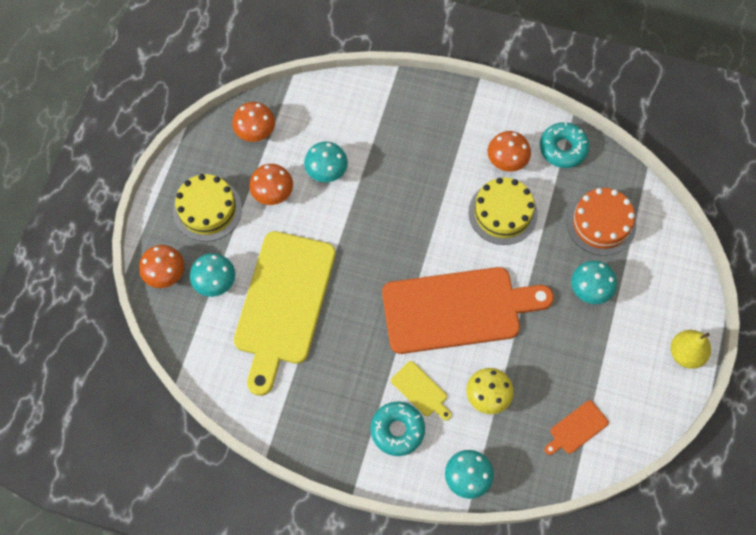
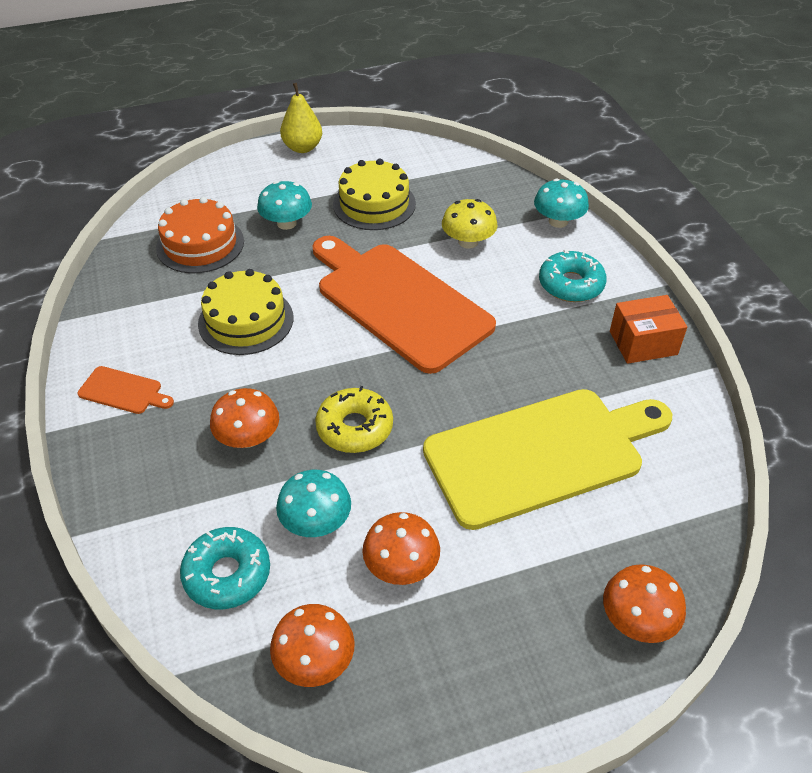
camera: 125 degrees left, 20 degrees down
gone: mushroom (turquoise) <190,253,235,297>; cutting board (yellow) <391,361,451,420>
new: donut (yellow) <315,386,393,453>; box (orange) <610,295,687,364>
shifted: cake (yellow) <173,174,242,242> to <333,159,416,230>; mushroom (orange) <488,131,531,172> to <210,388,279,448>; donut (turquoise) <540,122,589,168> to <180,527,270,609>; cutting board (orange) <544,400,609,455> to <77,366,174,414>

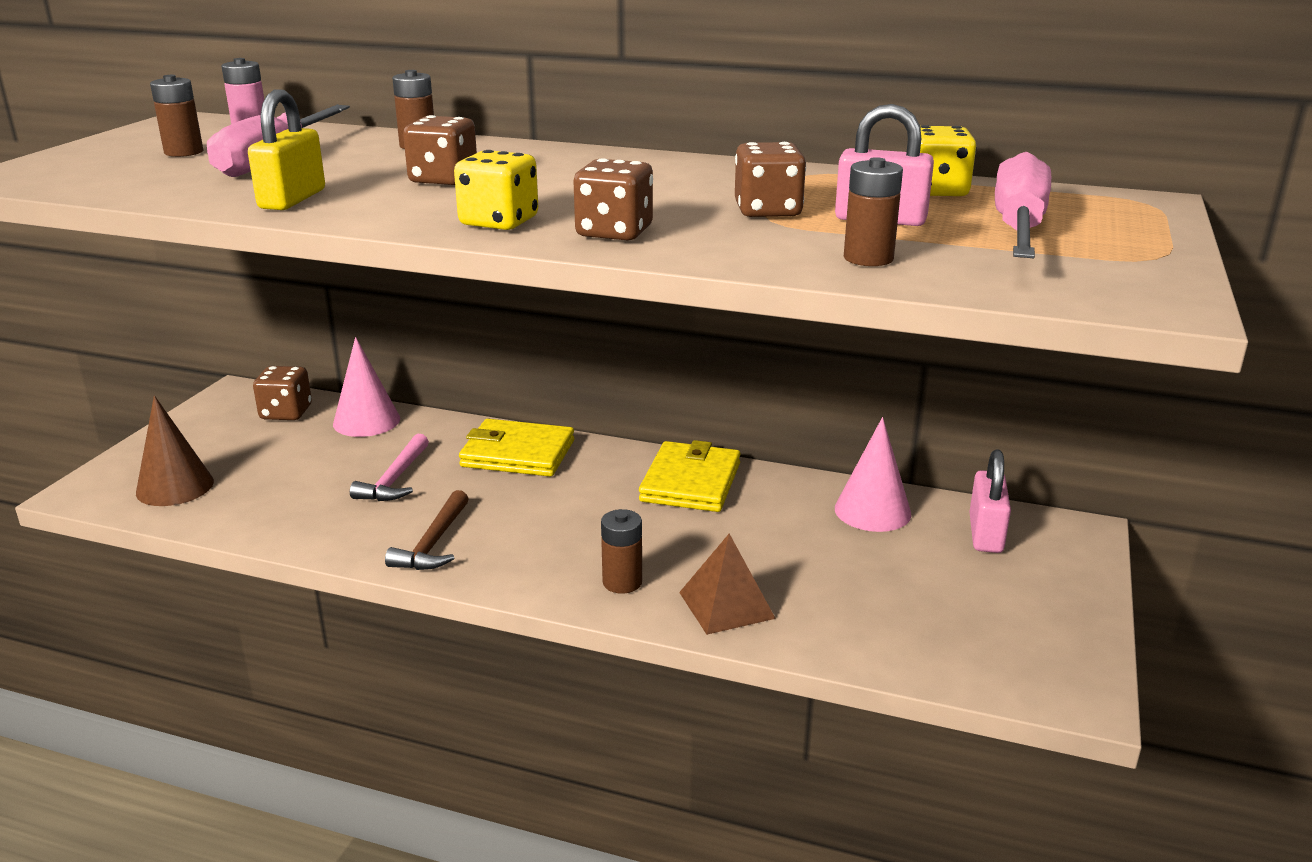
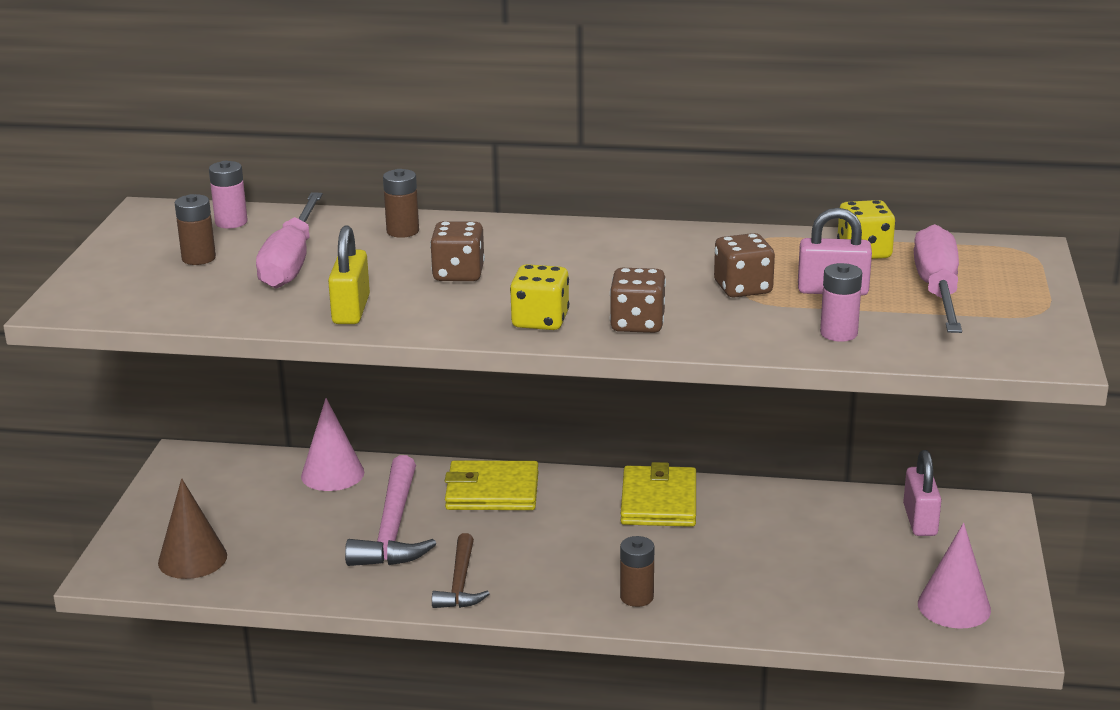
camera: 10 degrees left, 0 degrees up
gone: dice (brown) <253,366,312,420>; pyramid (brown) <679,534,776,635>
shifted: cone (pink) <835,417,911,532> to <918,523,991,629>
repainted: battery (brown) <844,157,903,266> to battery (pink) <820,263,862,342>
scaled: hammer (pink) <350,434,429,501> = <345,455,436,566> x1.62

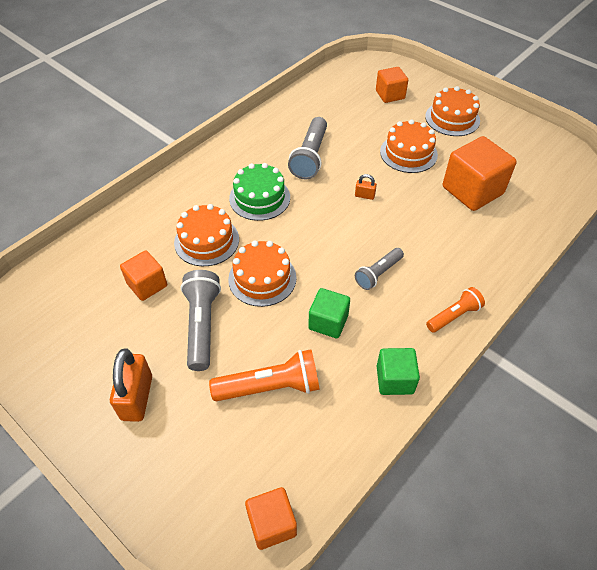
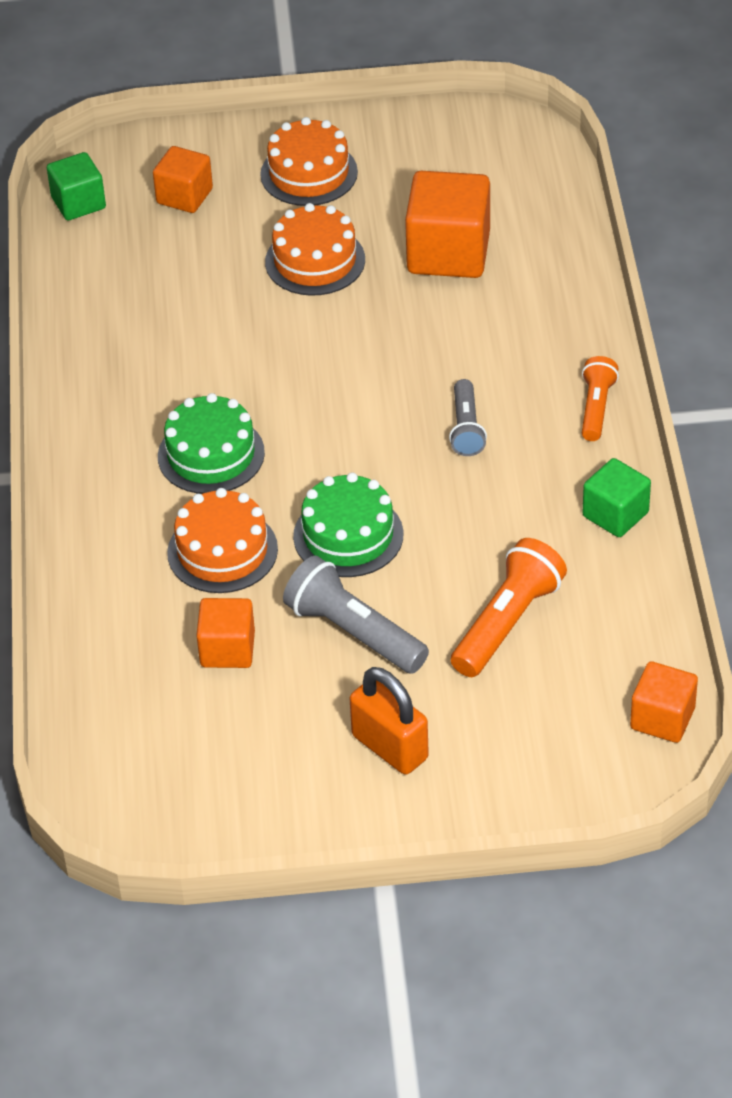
camera: 45 degrees left, 5 degrees down
gone: flashlight (grey) <288,117,327,179>; padlock (orange) <355,174,377,200>
shifted: cube (green) <308,288,350,338> to <47,152,106,220>
repainted: cake (orange) <228,241,297,307> to cake (green) <293,473,403,577>

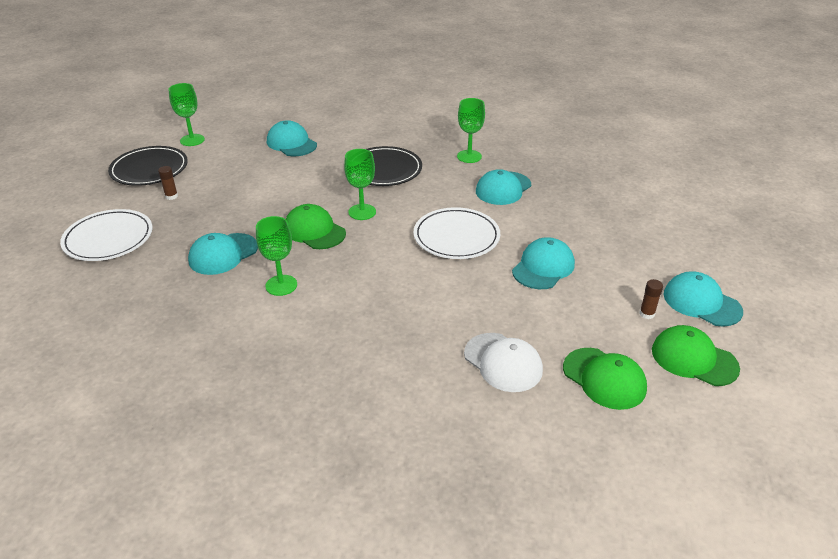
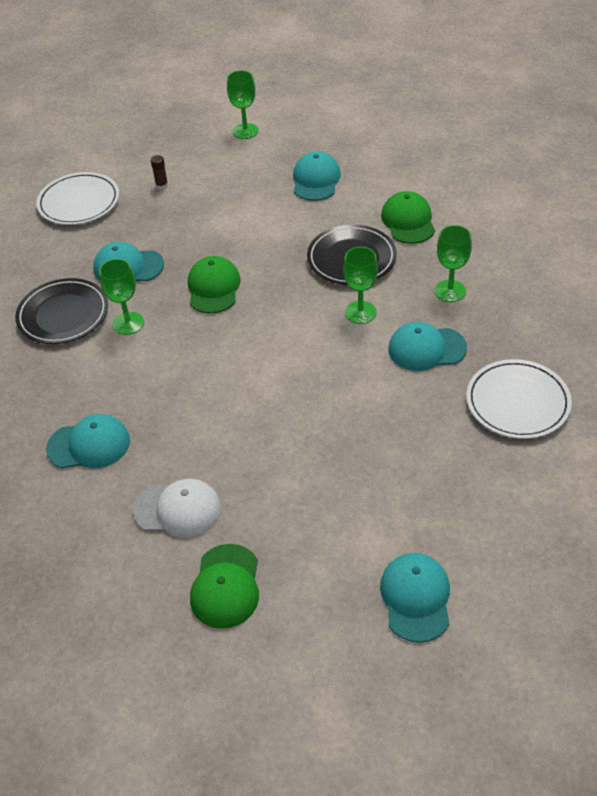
camera: 50 degrees right, 10 degrees up
gone: glue stick (brown) <639,279,663,319>
shifted: plate (black) <108,146,188,186> to <15,278,108,344>; goblet (green) <344,149,376,220> to <343,247,378,324>; plate (white) <413,207,500,259> to <466,359,572,439>; cap (turquoise) <512,237,575,289> to <46,414,130,469>; cap (green) <652,325,740,386> to <381,191,435,244>
rotated: cap (white) <464,333,543,392> = <133,479,221,538> 90 degrees counterclockwise

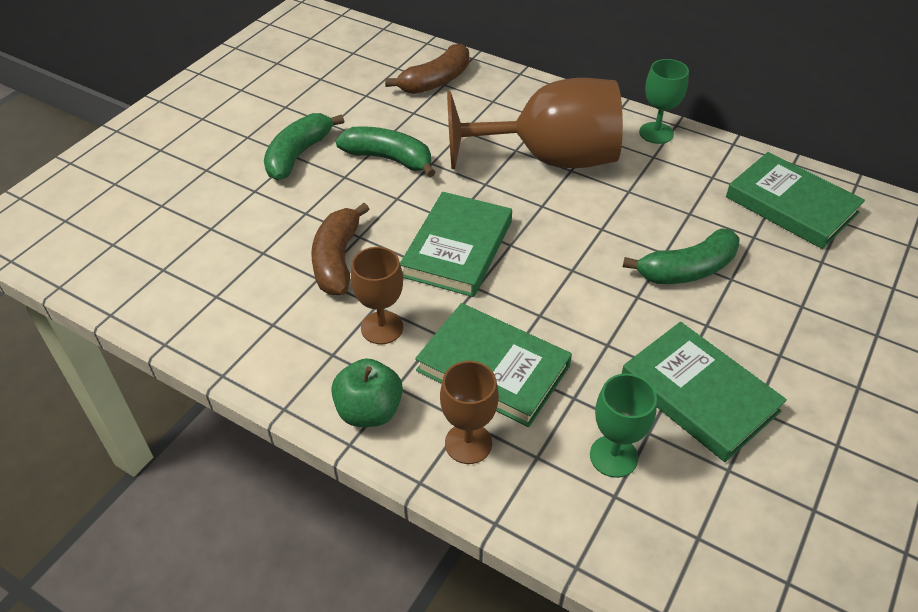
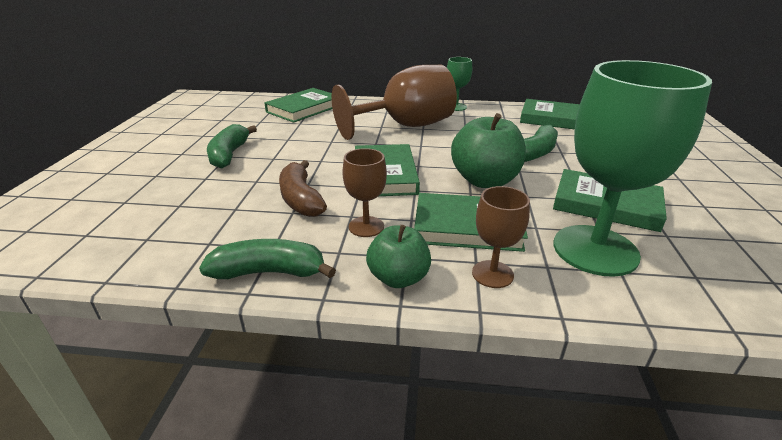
camera: 25 degrees left, 15 degrees down
new: apple (green) <451,113,526,188>
shifted: banana (green) <336,126,436,177> to <199,239,336,279>
swapped: banana (brown) <385,44,469,94> to book (green) <264,88,332,123>
scaled: goblet (green) <590,374,657,478> = <554,60,712,277> x2.11

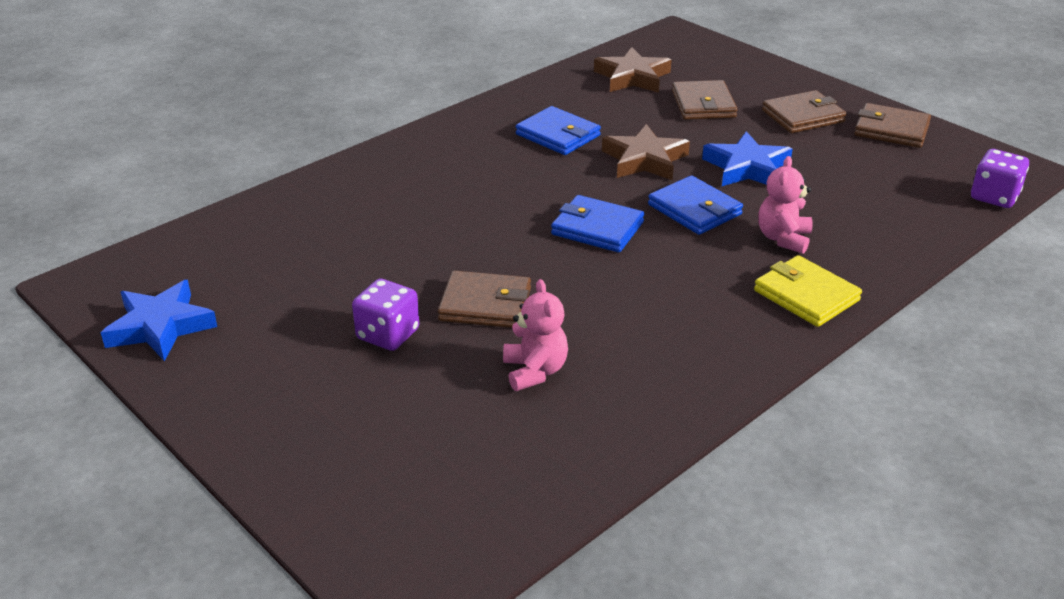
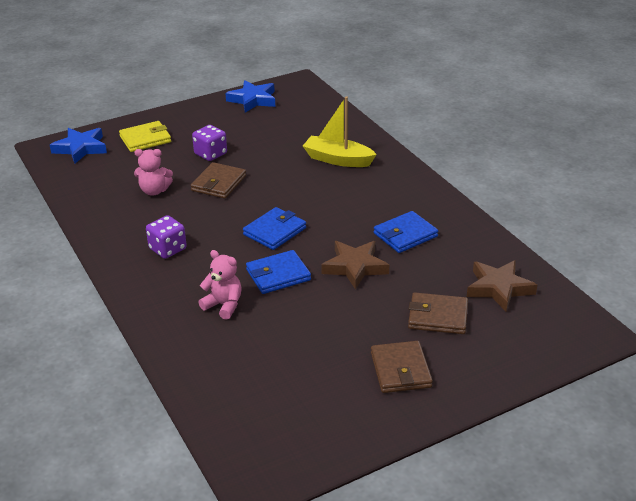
camera: 105 degrees right, 0 degrees up
gone: wallet (brown) <854,103,931,148>
new: boat (yellow) <303,96,377,167>
shifted: star (blue) <702,131,792,186> to <50,128,107,164>; wallet (yellow) <754,255,862,327> to <119,121,171,152>; dice (purple) <971,149,1029,208> to <146,215,187,259>

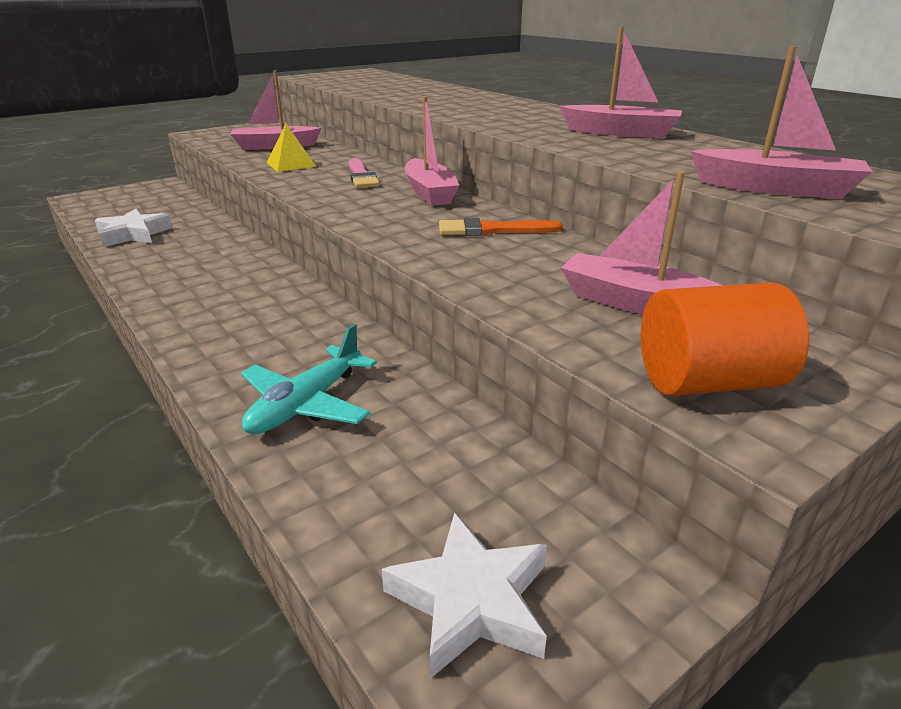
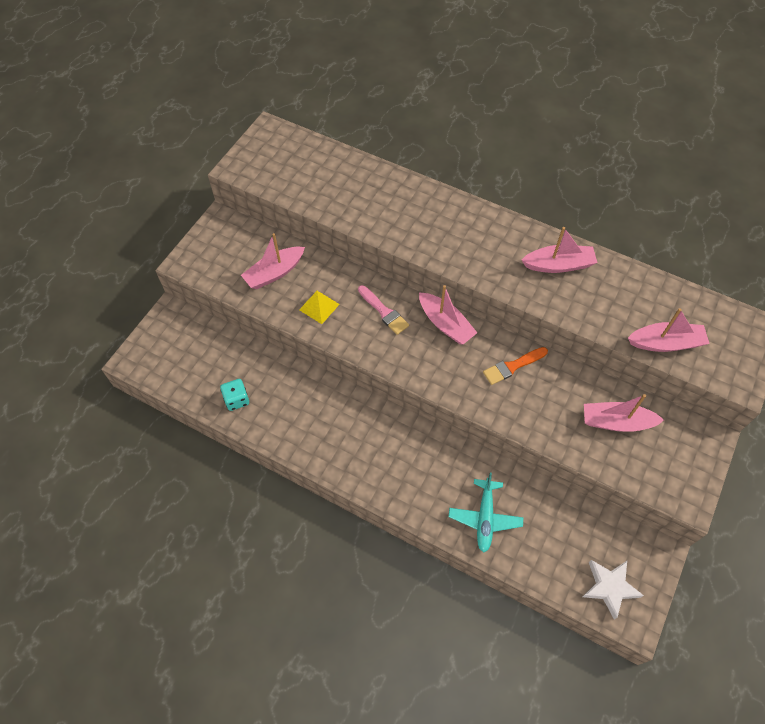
camera: 25 degrees left, 30 degrees up
gone: cylinder (orange) <641,282,809,396>
swapped: star (white) <95,209,173,247> to dice (turquoise) <220,379,249,411>

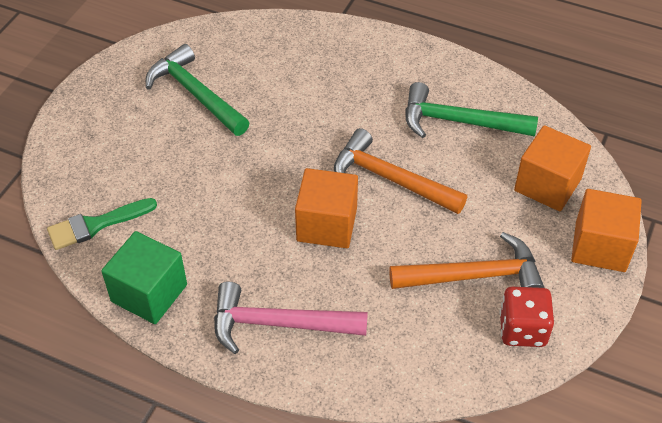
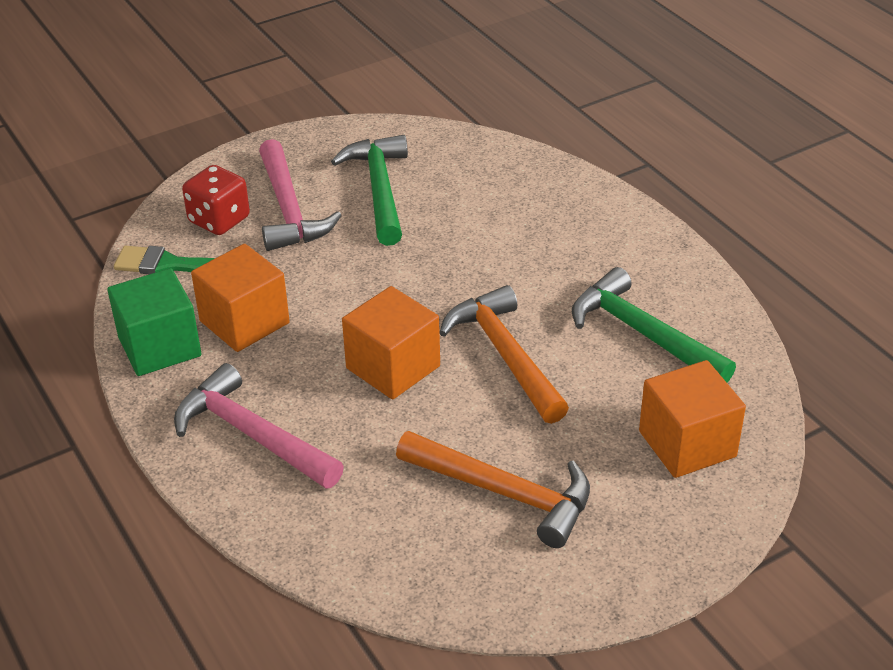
camera: 35 degrees right, 10 degrees down
new: hammer (pink) <259,139,342,251>
shifted: dice (red) <500,287,554,347> to <182,165,250,235>; cube (orange) <571,189,642,272> to <191,244,290,352>

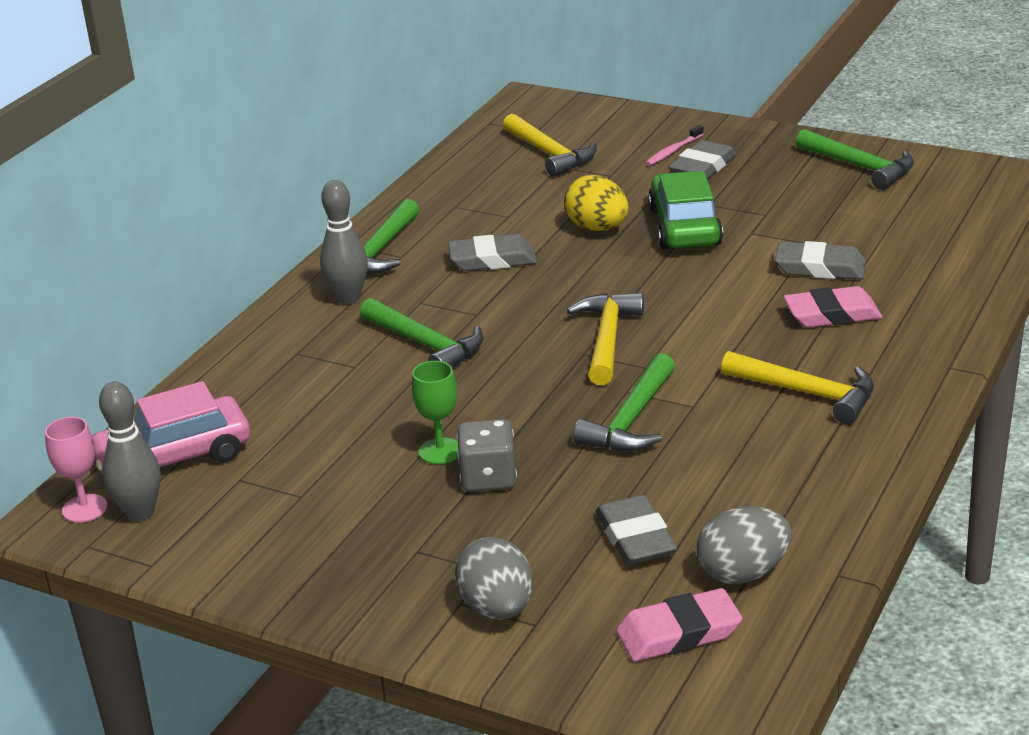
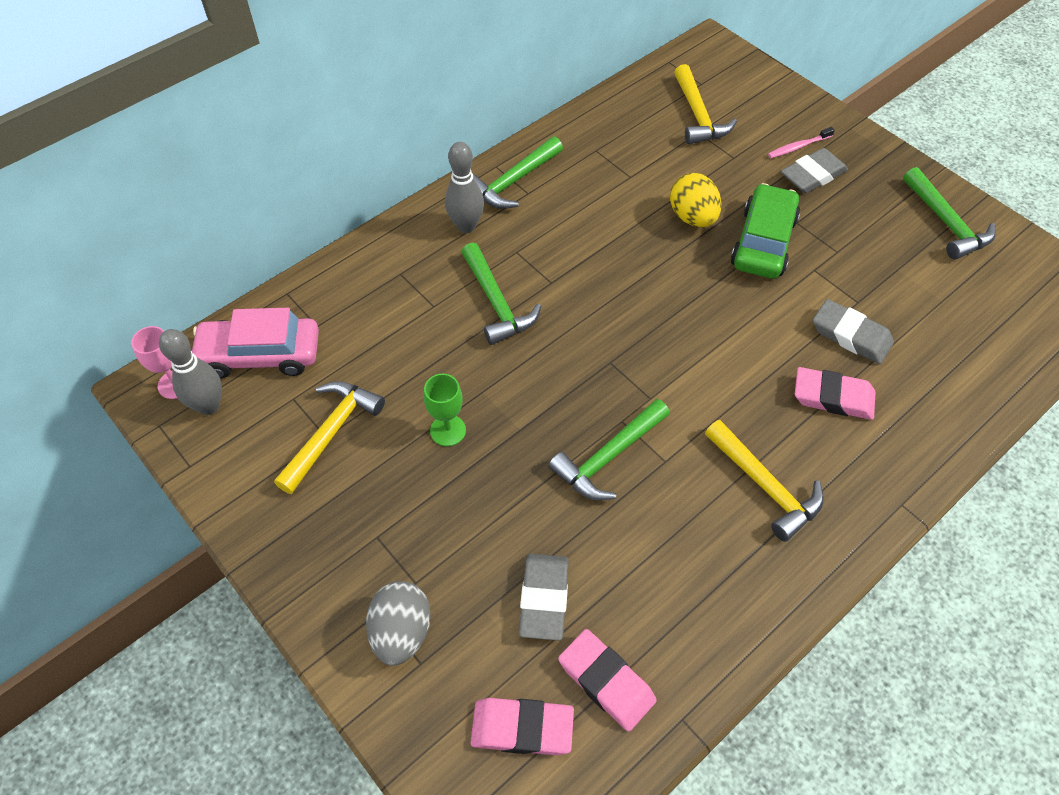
camera: 20 degrees right, 25 degrees up
gone: eraser (grey) <448,234,537,271>; dice (grey) <457,419,517,492>
shifted: hammer (yellow) <567,293,644,385> to <274,381,385,494>
swapped: egg (grey) <697,507,792,585> to eraser (pink) <558,629,657,732>

